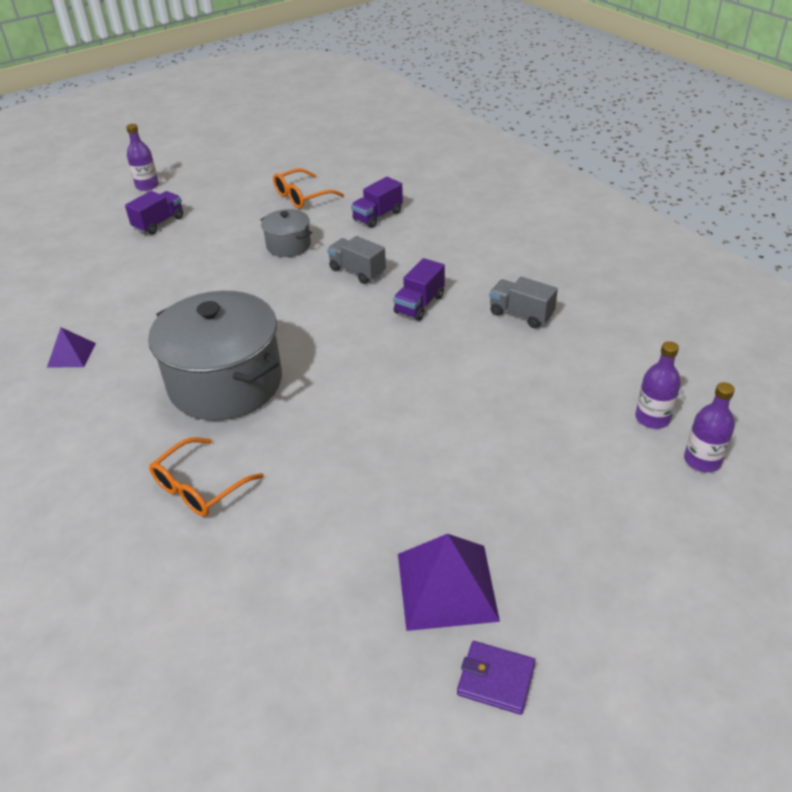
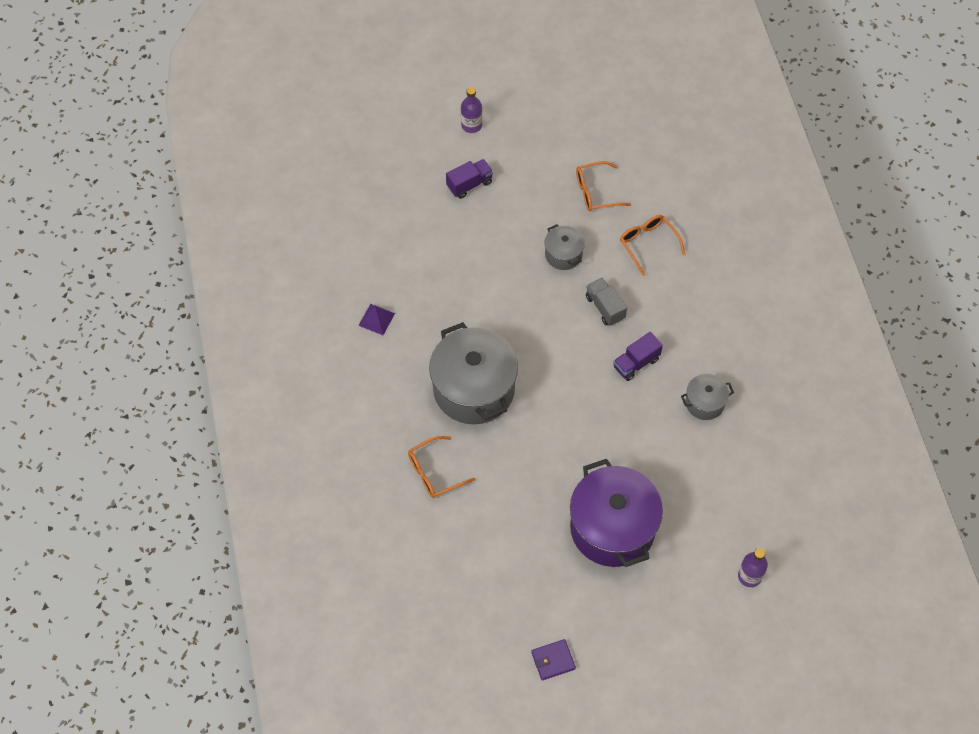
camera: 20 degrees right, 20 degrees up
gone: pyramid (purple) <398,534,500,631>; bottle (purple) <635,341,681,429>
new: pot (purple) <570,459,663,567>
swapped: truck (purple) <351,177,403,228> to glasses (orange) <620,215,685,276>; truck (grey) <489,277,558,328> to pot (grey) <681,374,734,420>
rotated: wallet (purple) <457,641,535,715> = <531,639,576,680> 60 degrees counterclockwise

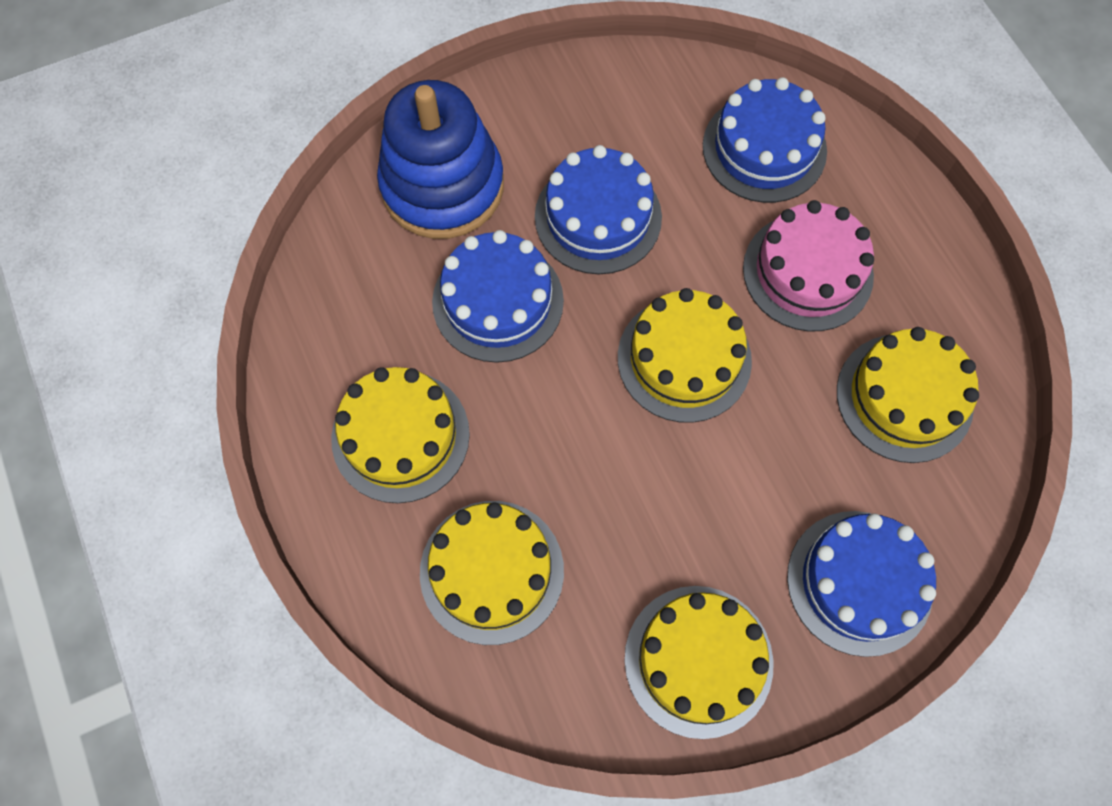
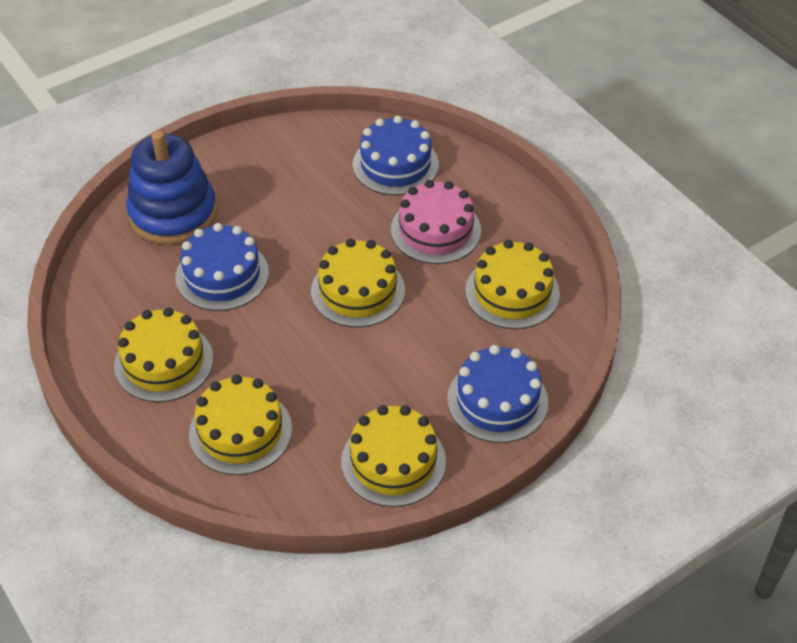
camera: 10 degrees left, 20 degrees down
gone: cake (blue) <535,145,662,274>

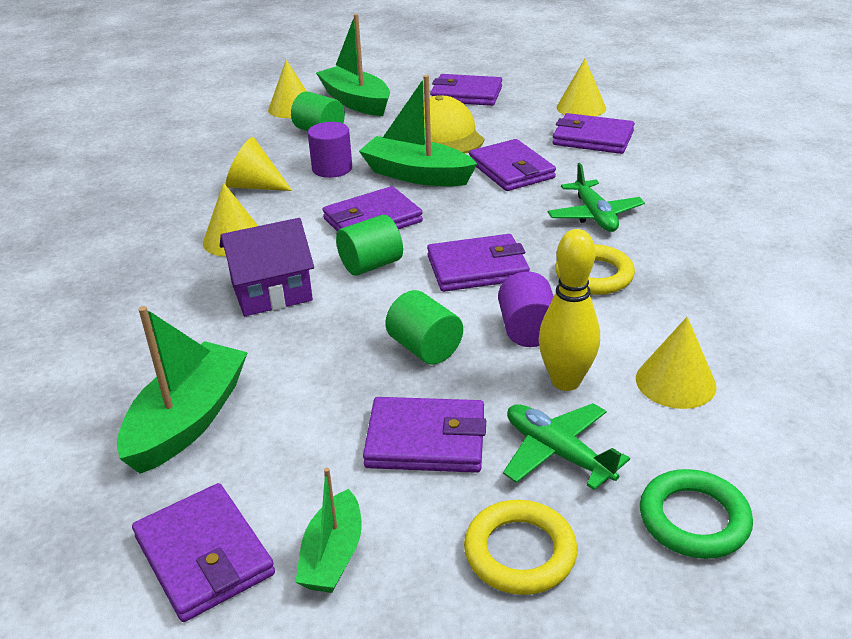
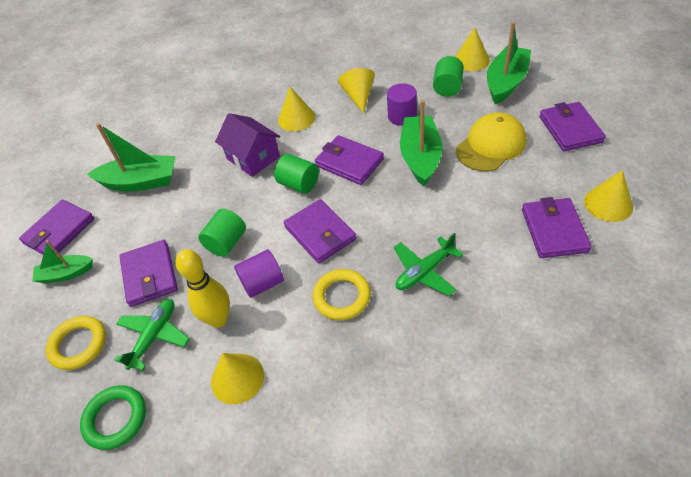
camera: 70 degrees right, 15 degrees up
gone: wallet (purple) <469,139,556,191>

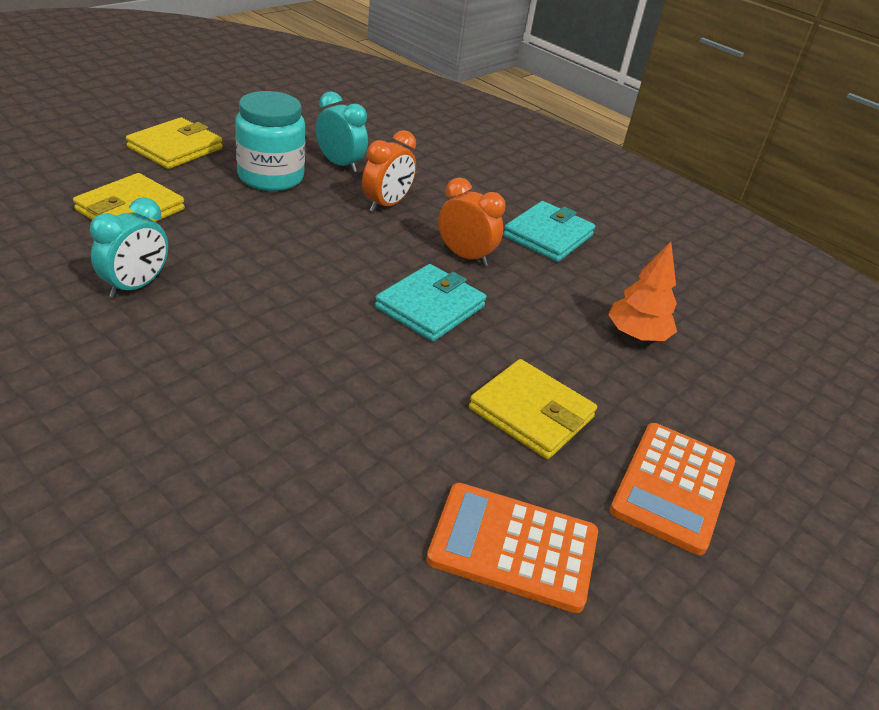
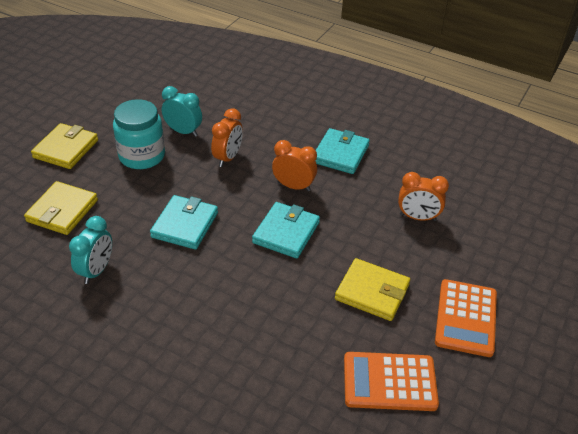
camera: 10 degrees left, 5 degrees up
new: wallet (turquoise) <150,195,218,249>
swapped: tree (orange) <608,242,677,341> to clock (orange) <398,172,449,221>

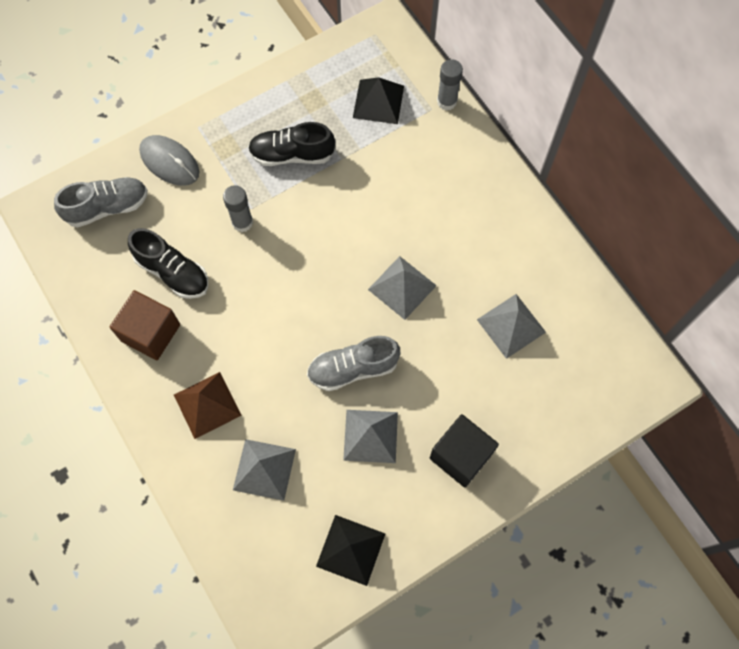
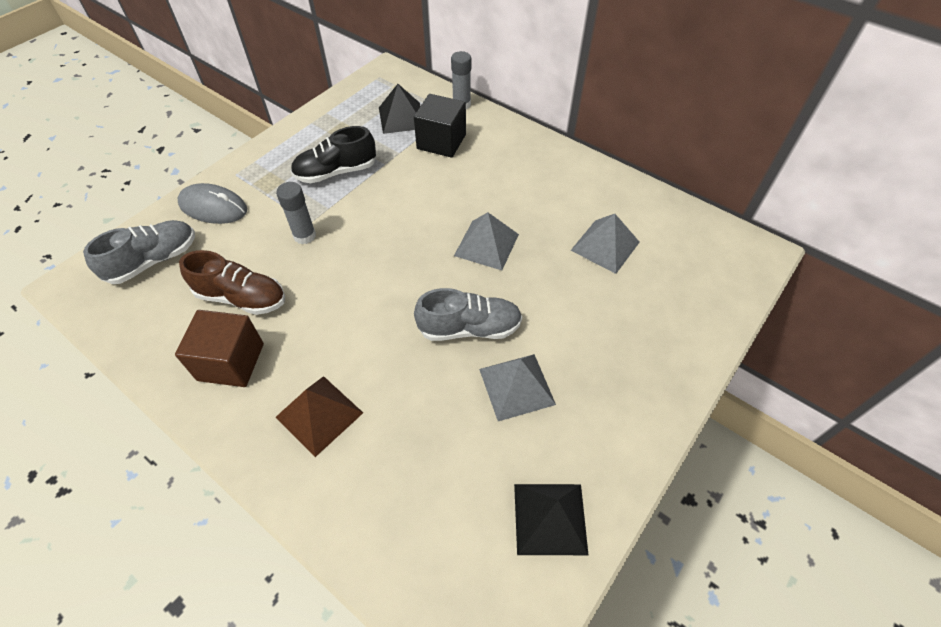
camera: 20 degrees left, 15 degrees down
gone: pyramid (grey) <233,439,296,501>
shifted: cube (black) <430,414,499,487> to <414,94,466,158>
repainted: shoe (black) <128,228,208,299> to shoe (brown) <179,250,285,315>
rotated: shoe (grey) <307,336,400,391> = <414,288,522,341> 150 degrees counterclockwise

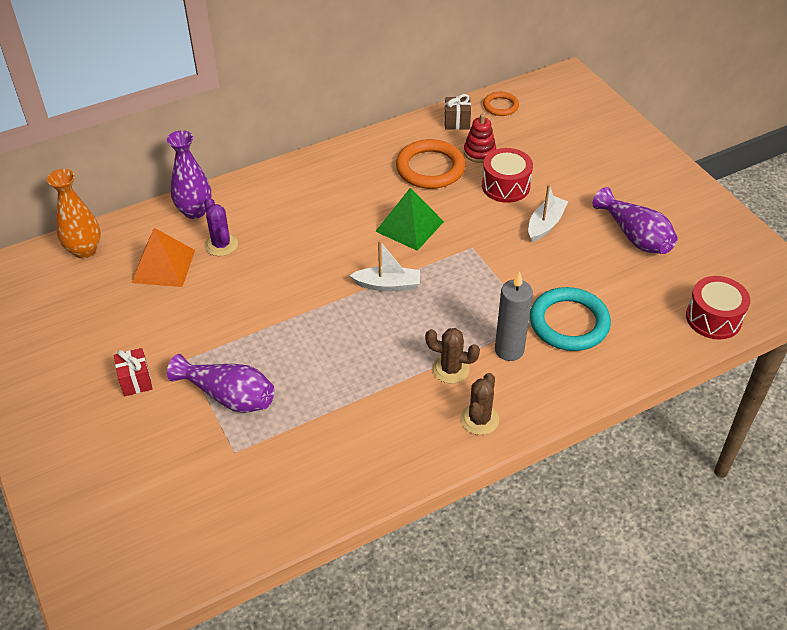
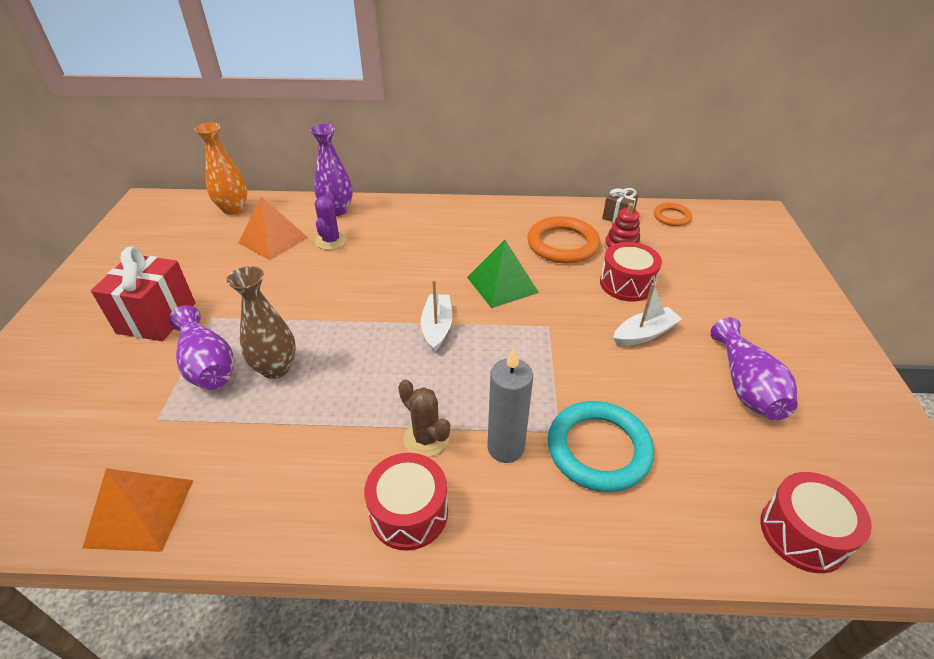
camera: 30 degrees right, 5 degrees down
new: pyramid (orange) <82,468,194,552>; vase (brown) <227,266,296,379>
swapped: cactus (brown) <460,373,499,435> to drum (red) <364,453,448,551>
rotated: boat (white) <349,240,420,291> = <421,280,452,352> 120 degrees counterclockwise
scaled: gift (red) <114,348,152,396> = <91,246,195,341> x1.86

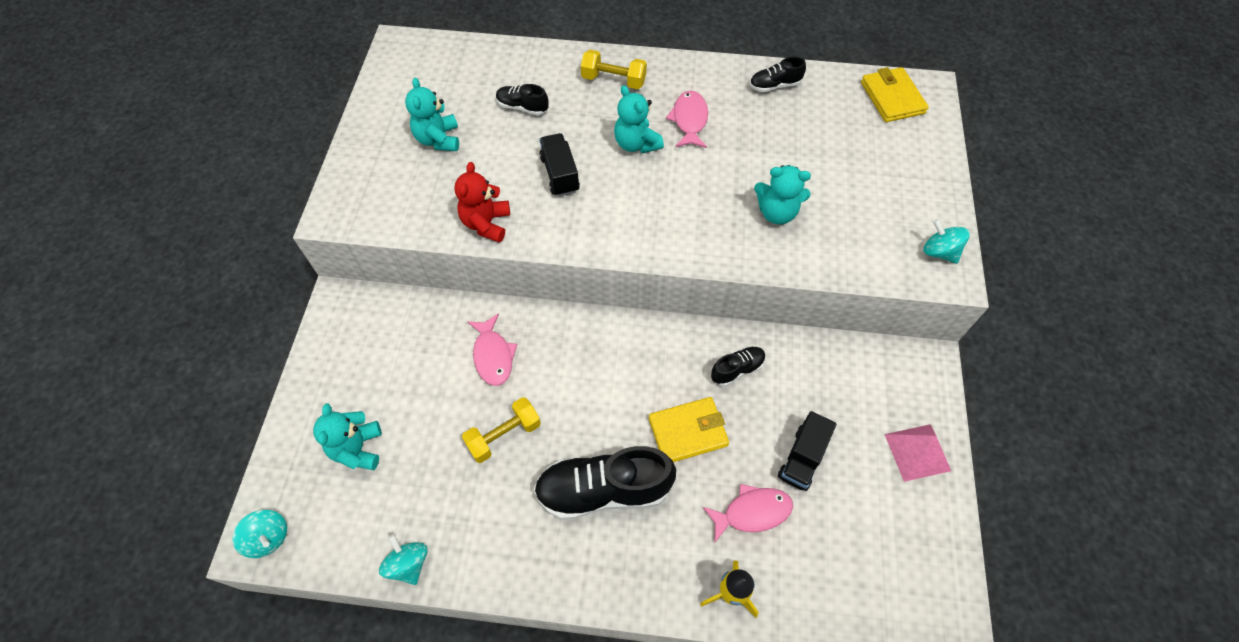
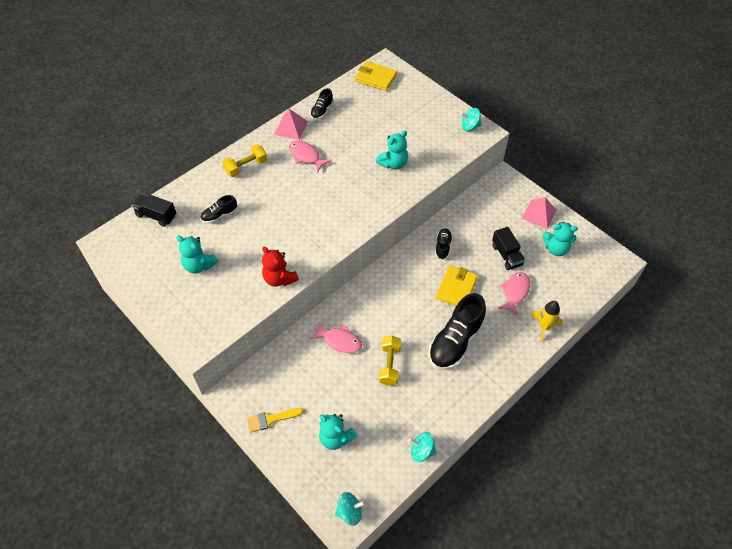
camera: 50 degrees left, 5 degrees down
new: brush (yellow) <247,408,303,433>; pyramid (pink) <274,109,308,140>
shifted: truck (black) <539,133,580,197> to <131,194,176,227>; teddy bear (turquoise) <614,85,664,154> to <543,222,578,256>

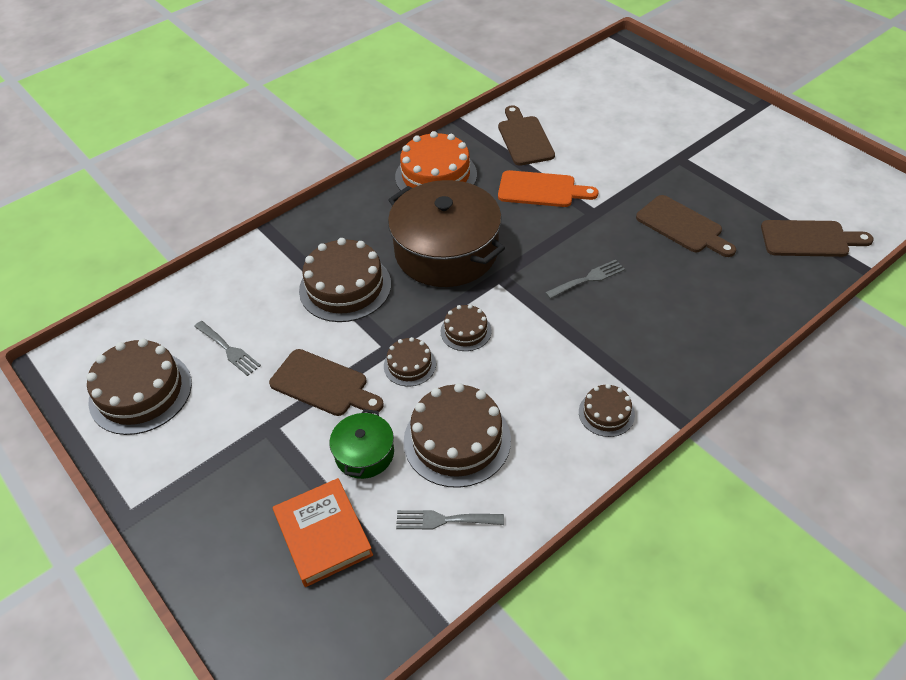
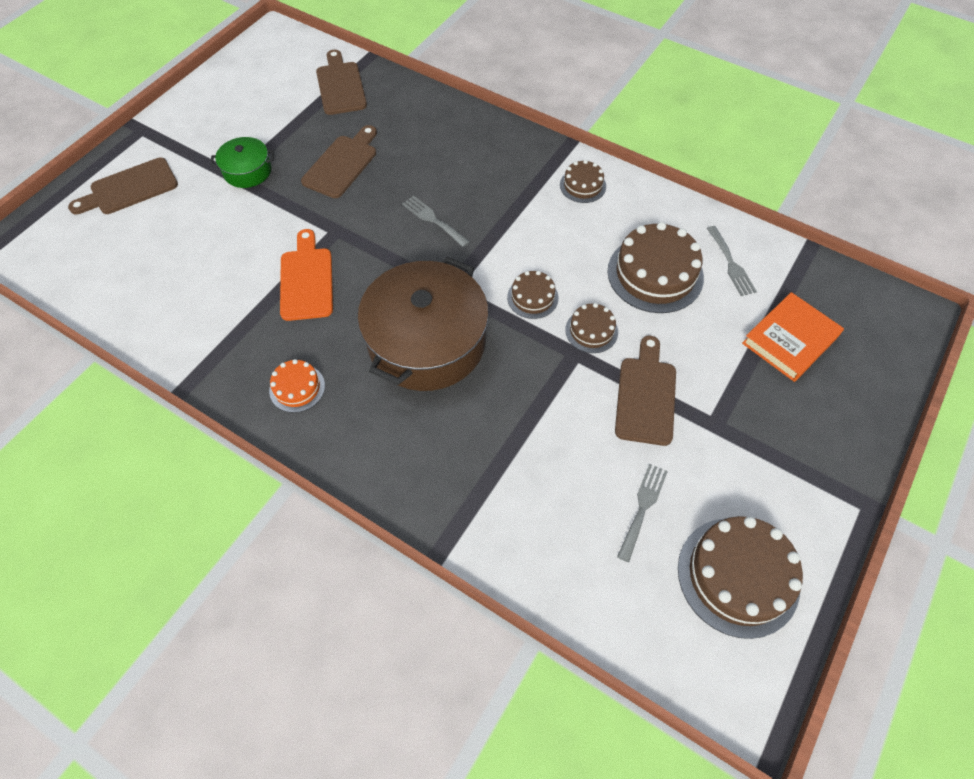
camera: 110 degrees left, 10 degrees up
gone: cake (brown) <299,238,391,322>
shifted: pot (green) <329,409,394,479> to <211,137,274,188>; cutting board (brown) <498,105,555,166> to <68,158,178,214>
scaled: cake (orange) <395,131,477,191> = <269,359,325,413> x0.53

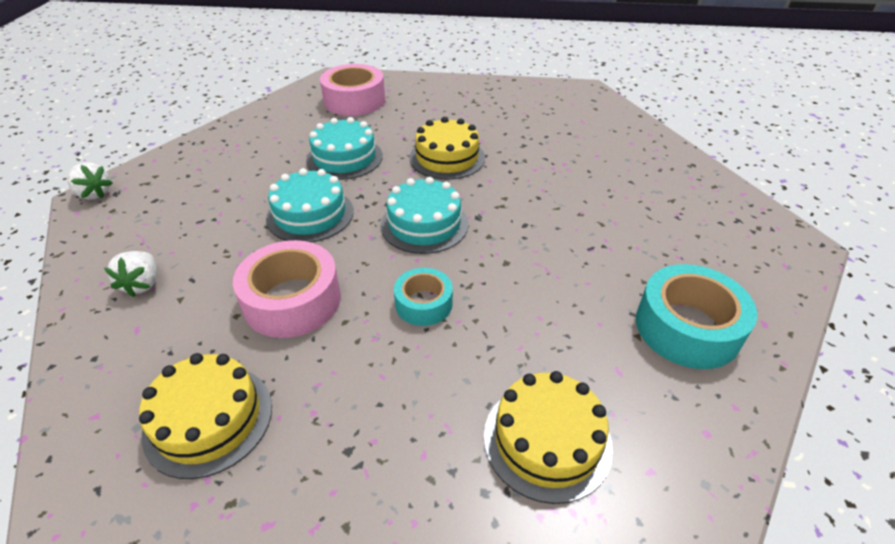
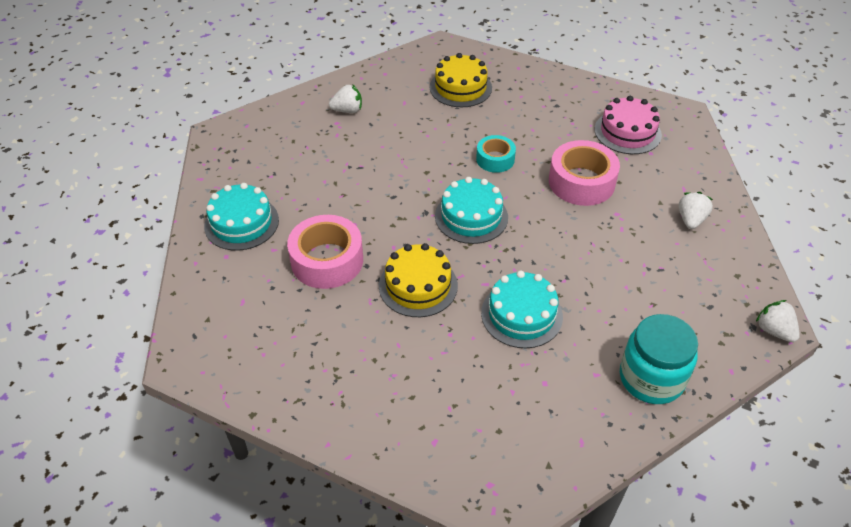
camera: 160 degrees left, 5 degrees up
new: jar (turquoise) <620,314,698,404>
shifted: cake (turquoise) <266,168,354,242> to <204,183,279,251>; tape (pink) <320,64,385,116> to <287,215,363,289>
swapped: tape (turquoise) <636,264,757,369> to strawberry (white) <329,84,362,113>
repainted: cake (yellow) <139,353,272,479> to cake (pink) <594,96,662,154>

